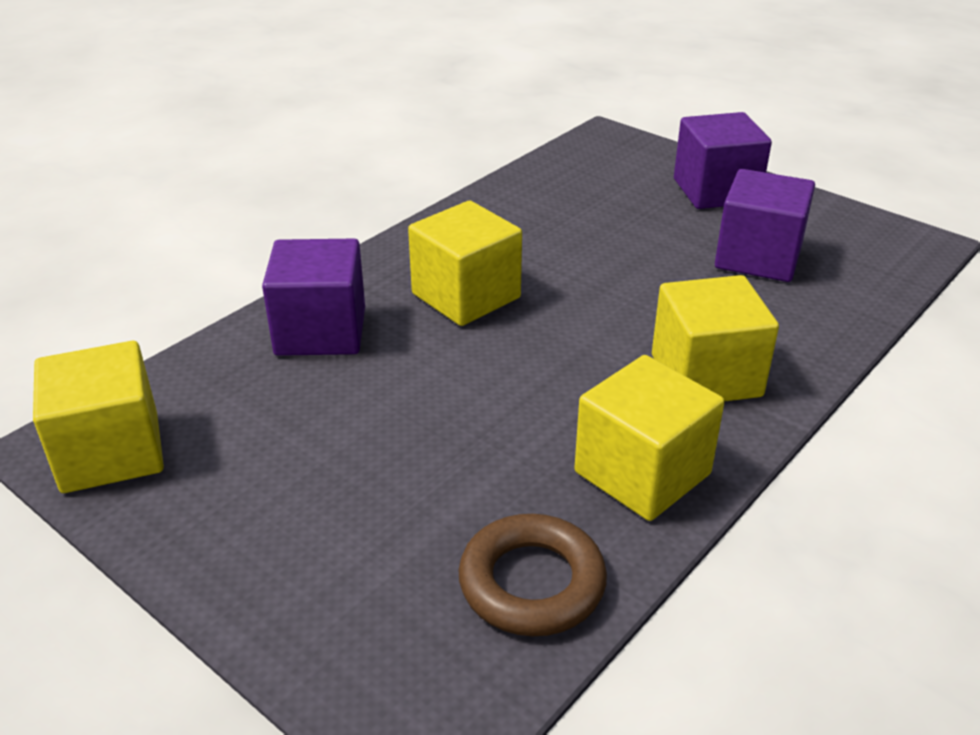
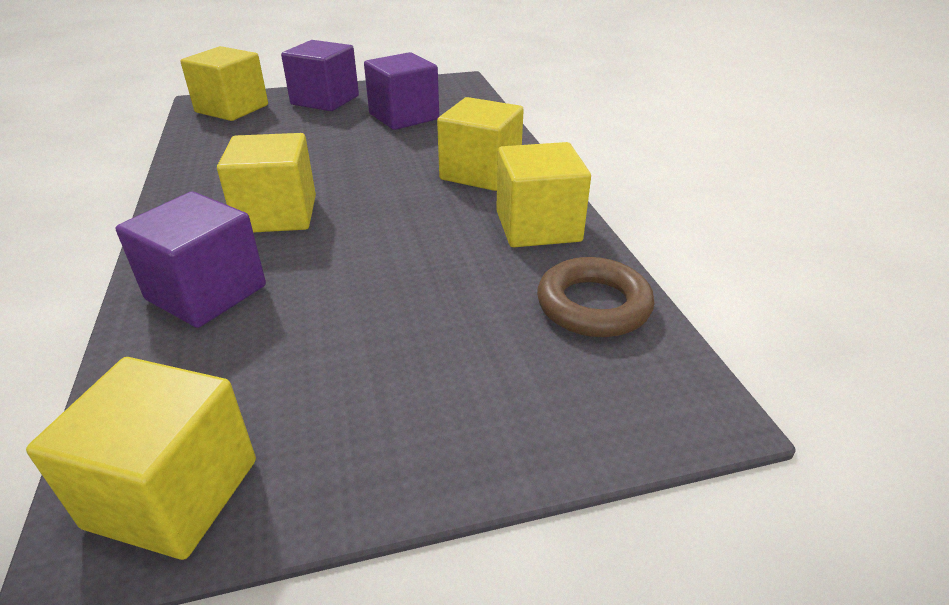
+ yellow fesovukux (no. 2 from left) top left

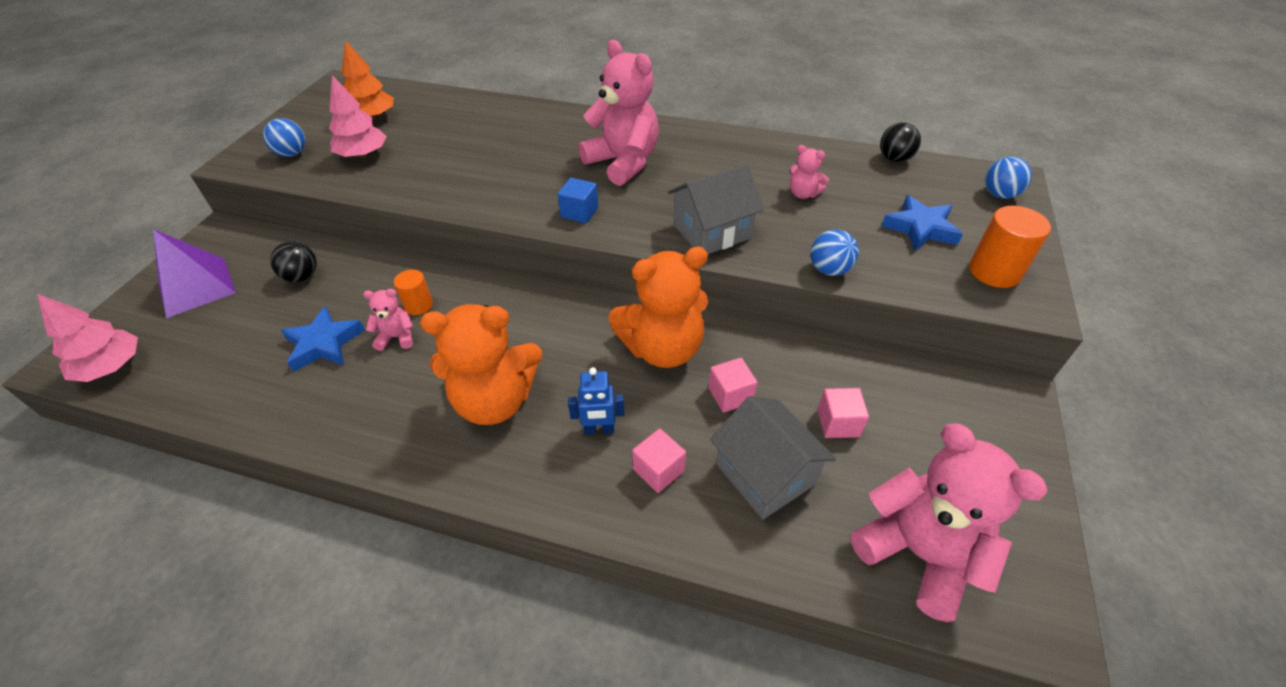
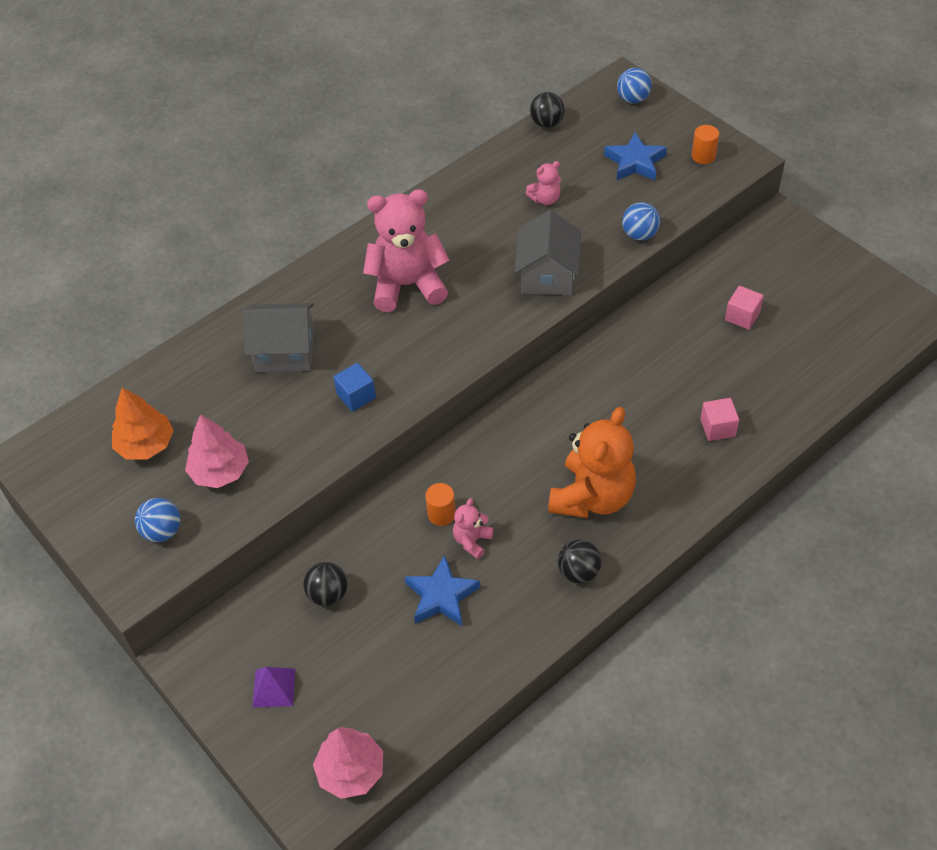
~ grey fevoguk (no. 2 from left in the first image) centre to grey fevoguk (no. 1 from left) middle left
~ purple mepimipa middle left = bottom left x0.58
~ blue fesovukux top centre to centre
+ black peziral (no. 3 from left) centre
~ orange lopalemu (no. 2 from left) middle right = top right x0.62
- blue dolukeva centre
- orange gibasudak (no. 2 from left) centre
- pink fesovukux (no. 2 from left) centre
- pink gibasudak (no. 4 from left) bottom right

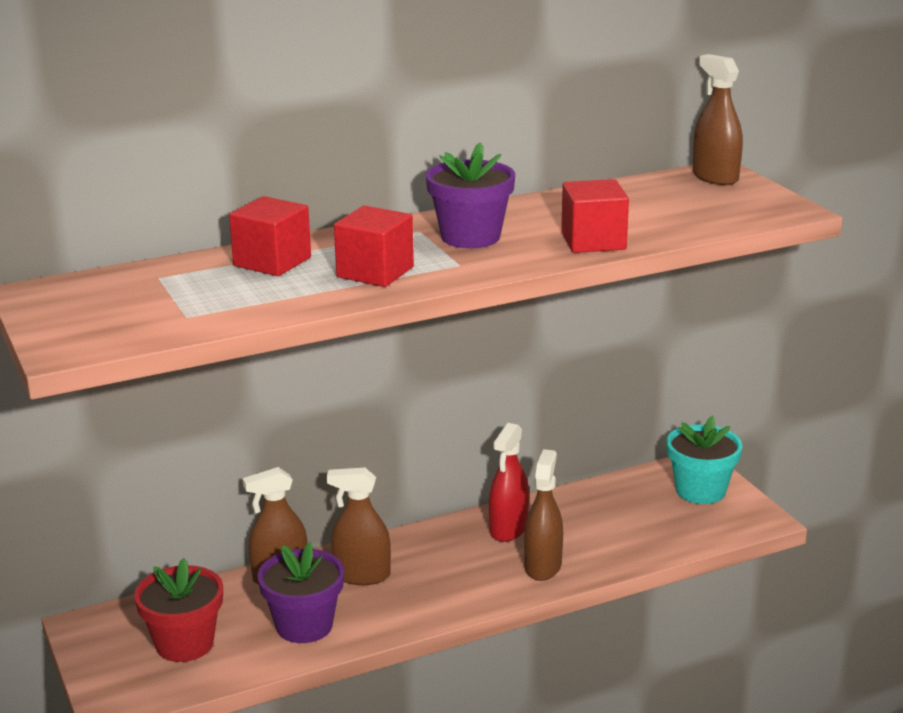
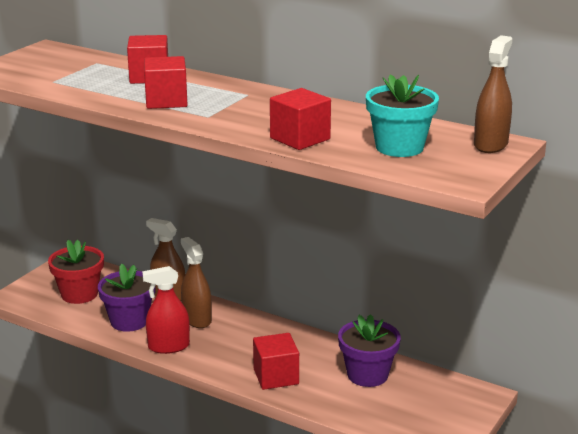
~ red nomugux bottom centre to bottom left
~ brown nomugux (no. 3 from left) bottom centre to red fesovukux (no. 3 from left) bottom centre
~ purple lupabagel (no. 2 from left) top centre to bottom centre
~ turquoise lupabagel middle right to top right

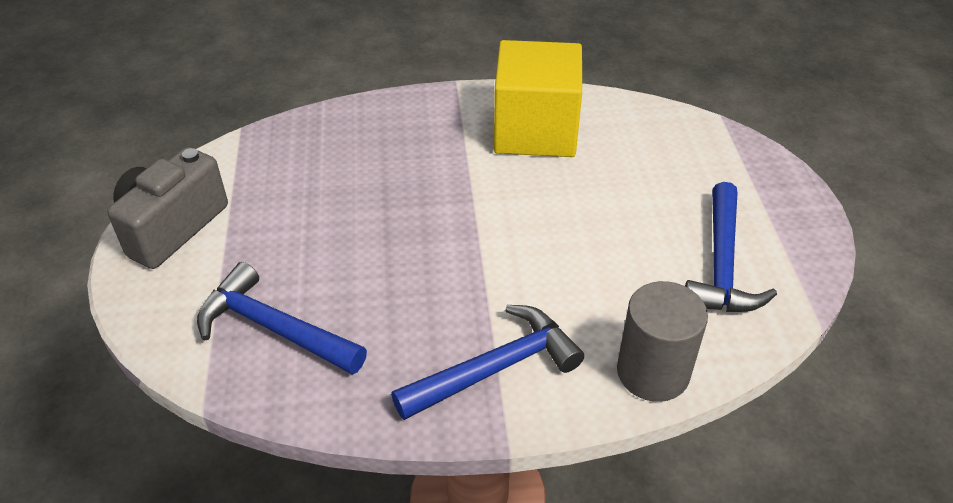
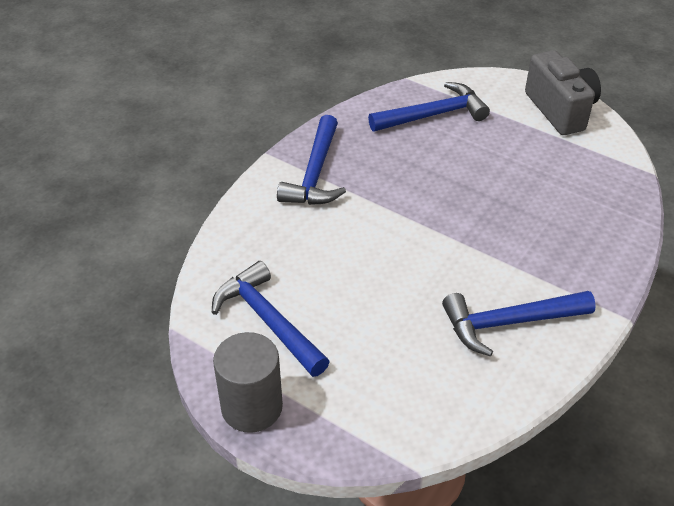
~ grey lopalemu bottom right to bottom centre
~ yellow fesovukux top centre to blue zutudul (no. 4 from left) middle right

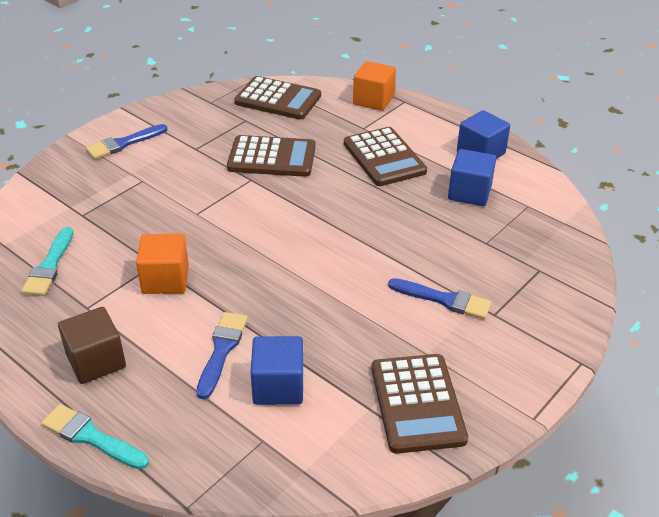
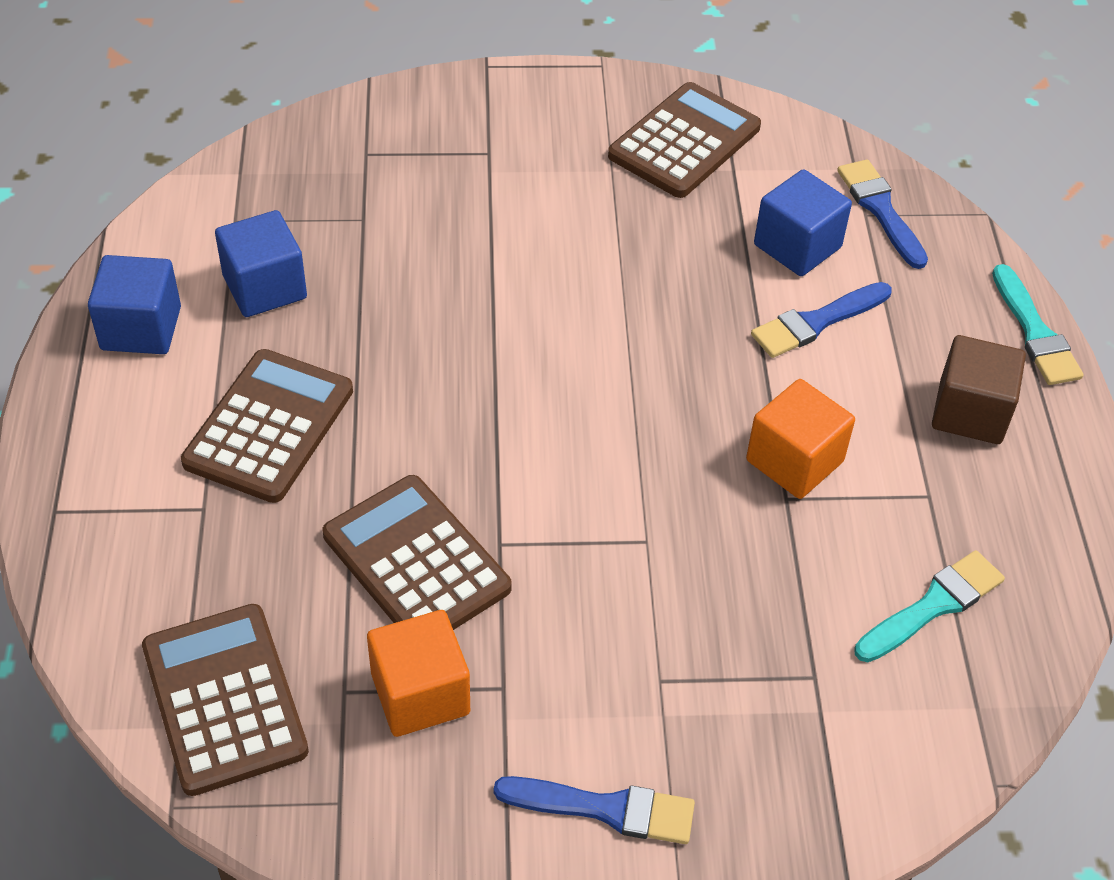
~ orange fesovukux (no. 2 from left in the first image) top centre to orange fesovukux (no. 1 from left) bottom centre
~ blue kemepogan (no. 3 from left) middle right to top right

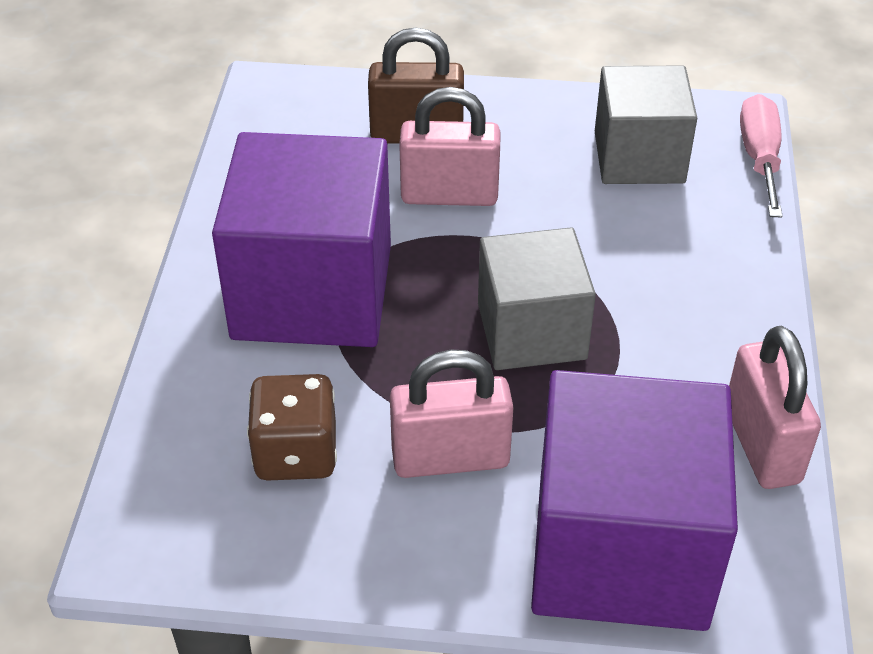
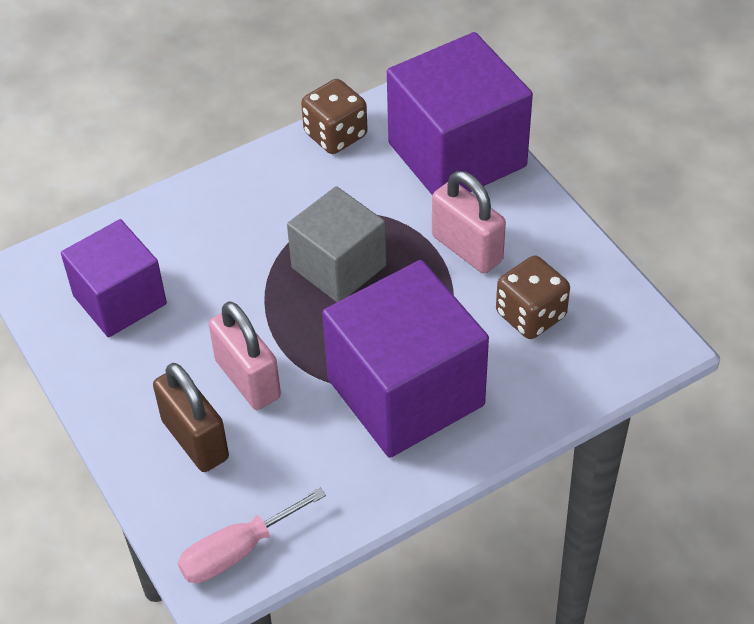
~ grey fesovukux (no. 2 from left) top right to purple fesovukux (no. 1 from left) middle left
~ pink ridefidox top right to bottom centre
~ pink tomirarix (no. 3 from left) middle right to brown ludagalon (no. 1 from left) top centre

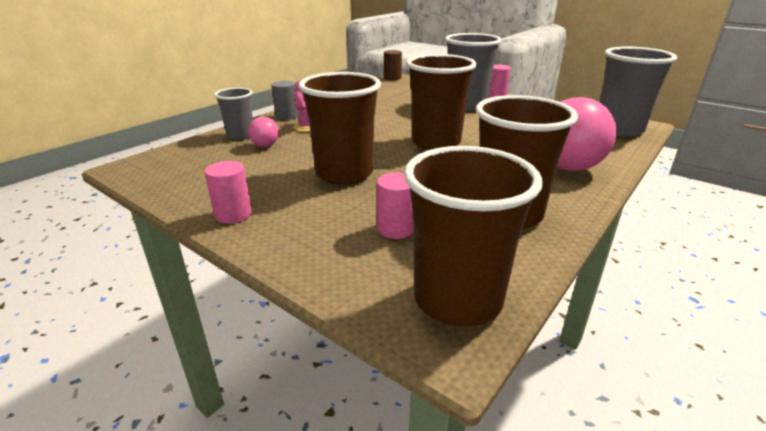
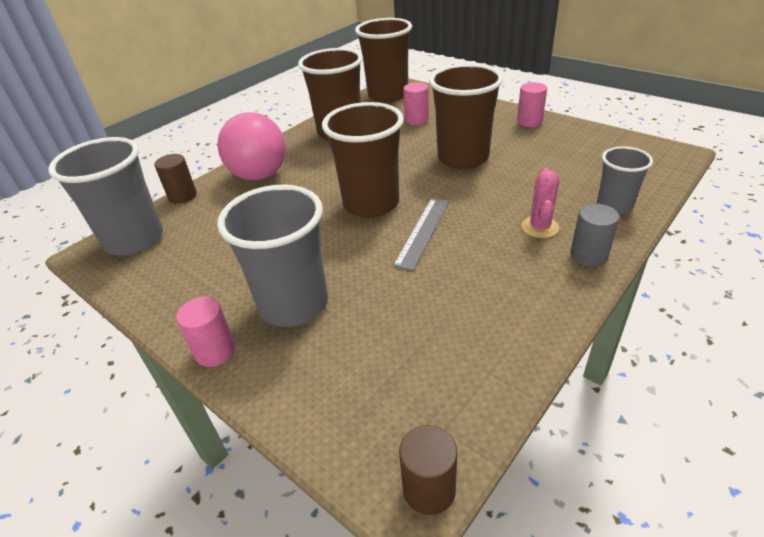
+ brown lopalemu (no. 1 from left) middle left
+ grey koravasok centre
- pink peziral (no. 1 from left) top centre

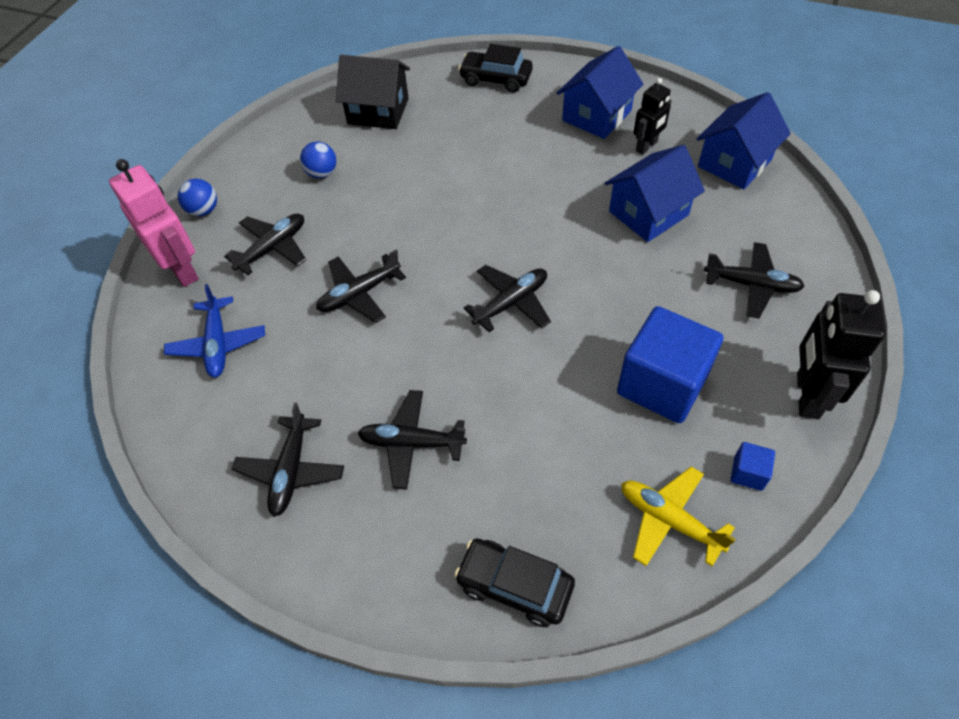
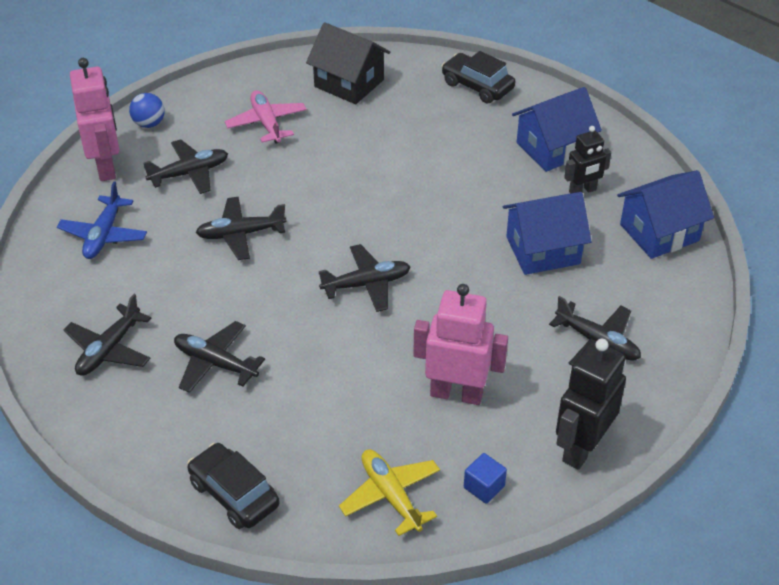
~ blue peziral (no. 2 from left) top left to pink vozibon top centre
~ blue fesovukux (no. 1 from left) middle right to pink dolukeva (no. 2 from left) centre

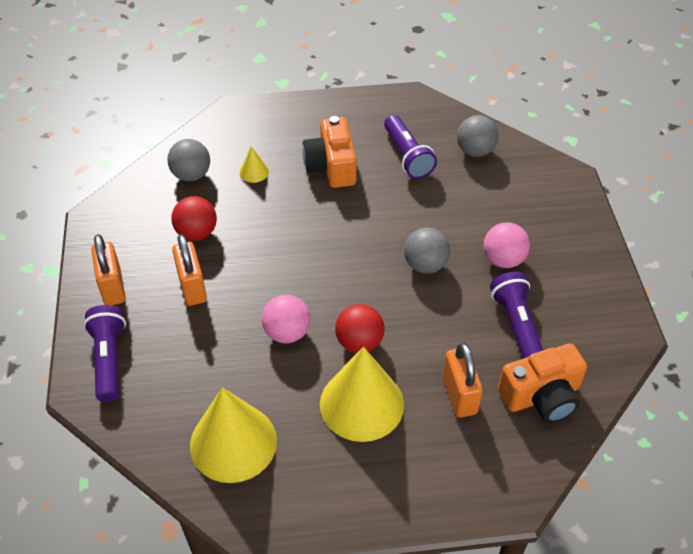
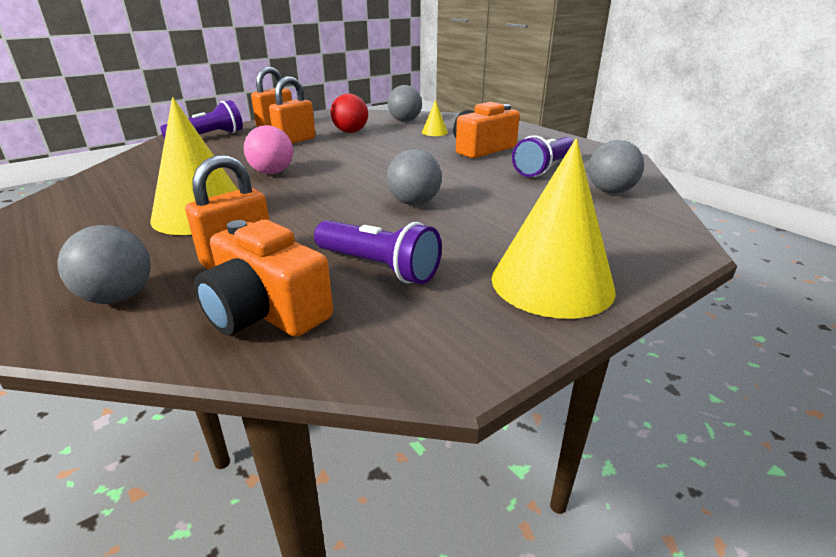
+ grey peziral (no. 1 from left) middle left
~ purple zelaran (no. 3 from left in the first image) middle right = centre 75 degrees clockwise
~ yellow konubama (no. 1 from left in the first image) bottom centre to yellow konubama (no. 3 from left) centre
- red peziral (no. 2 from left) centre
- pink peziral (no. 2 from left) middle right

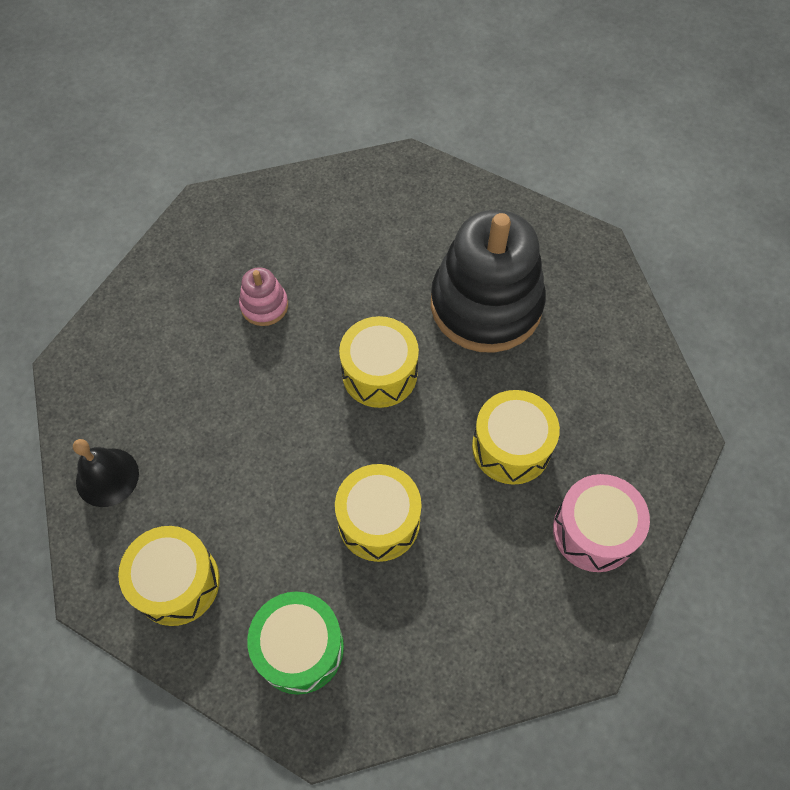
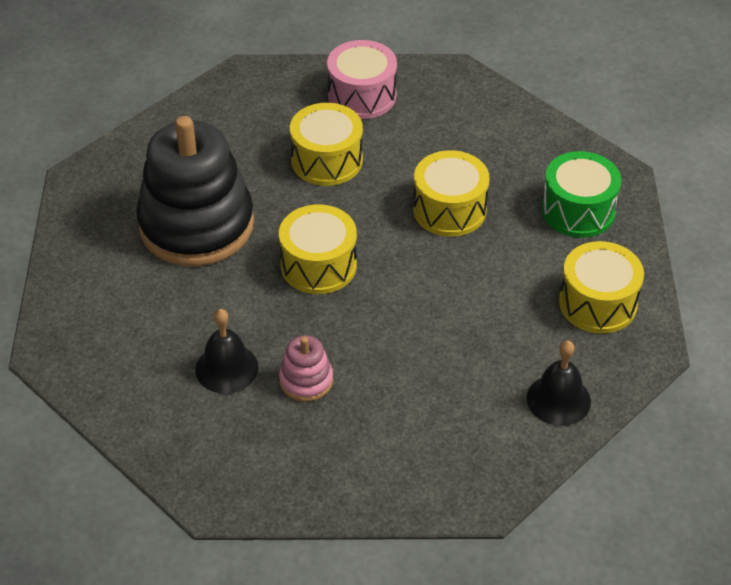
+ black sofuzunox (no. 1 from left) middle left

